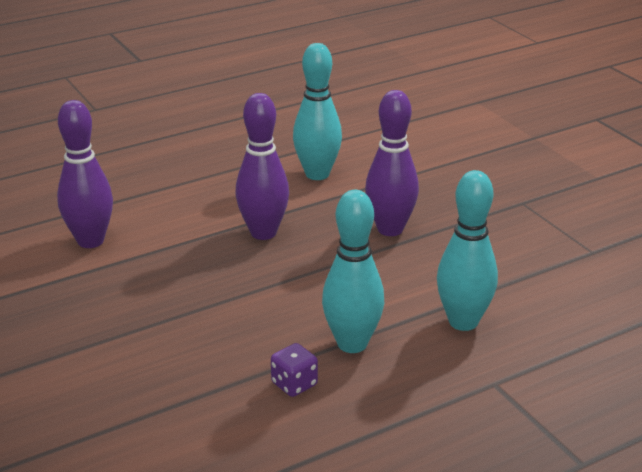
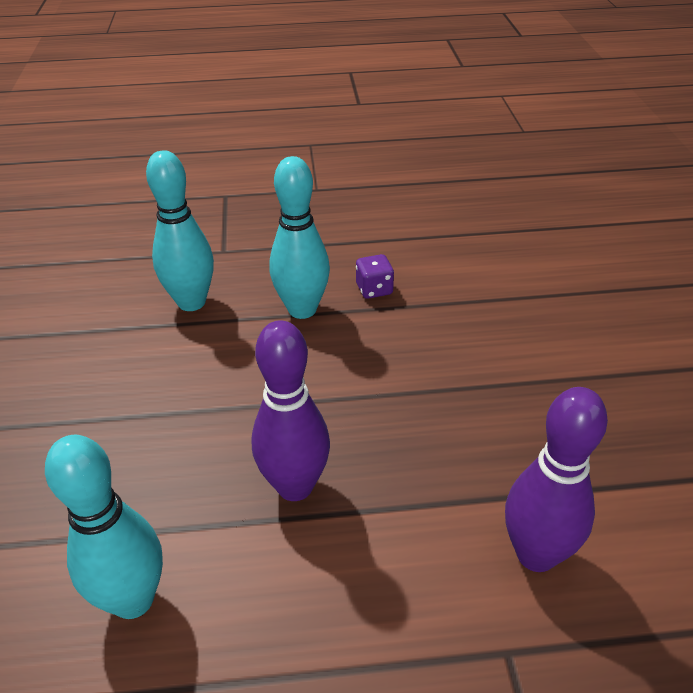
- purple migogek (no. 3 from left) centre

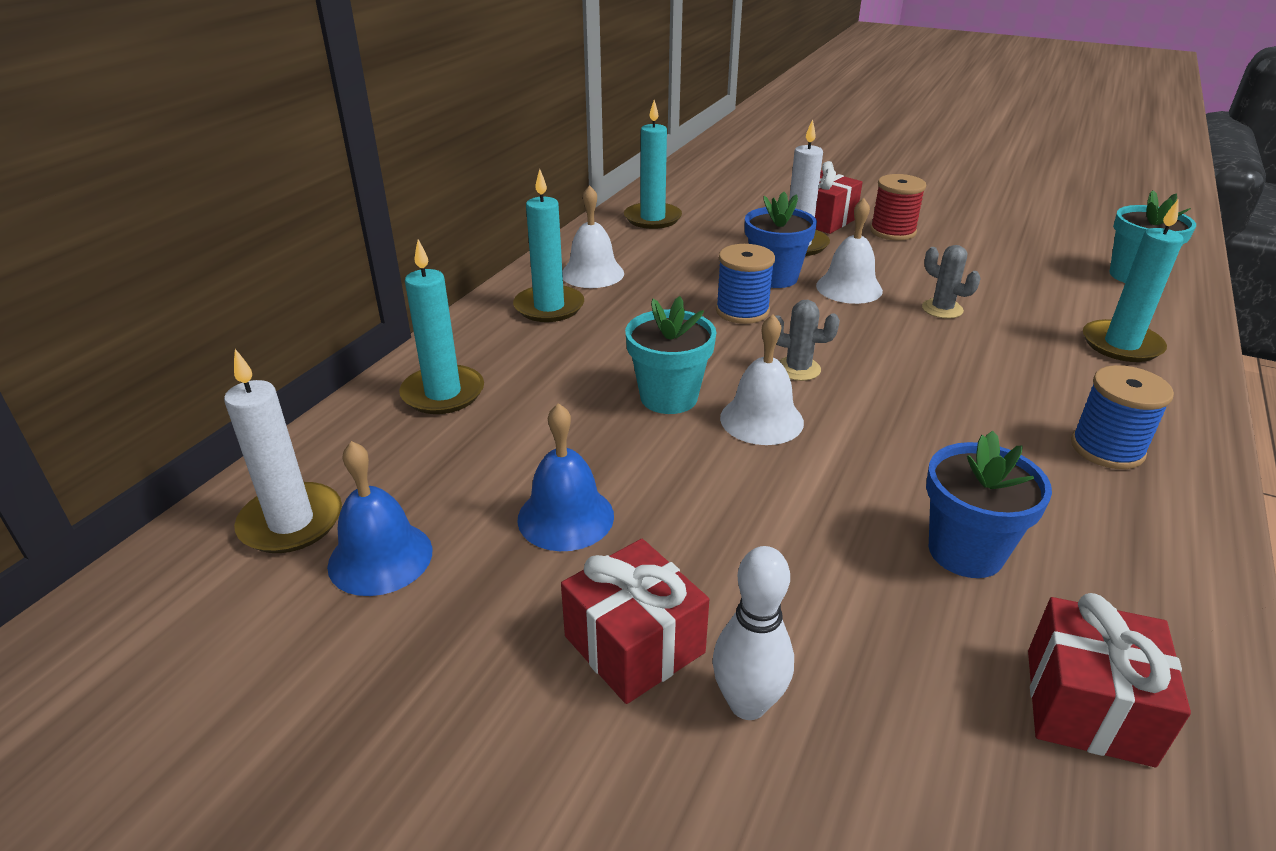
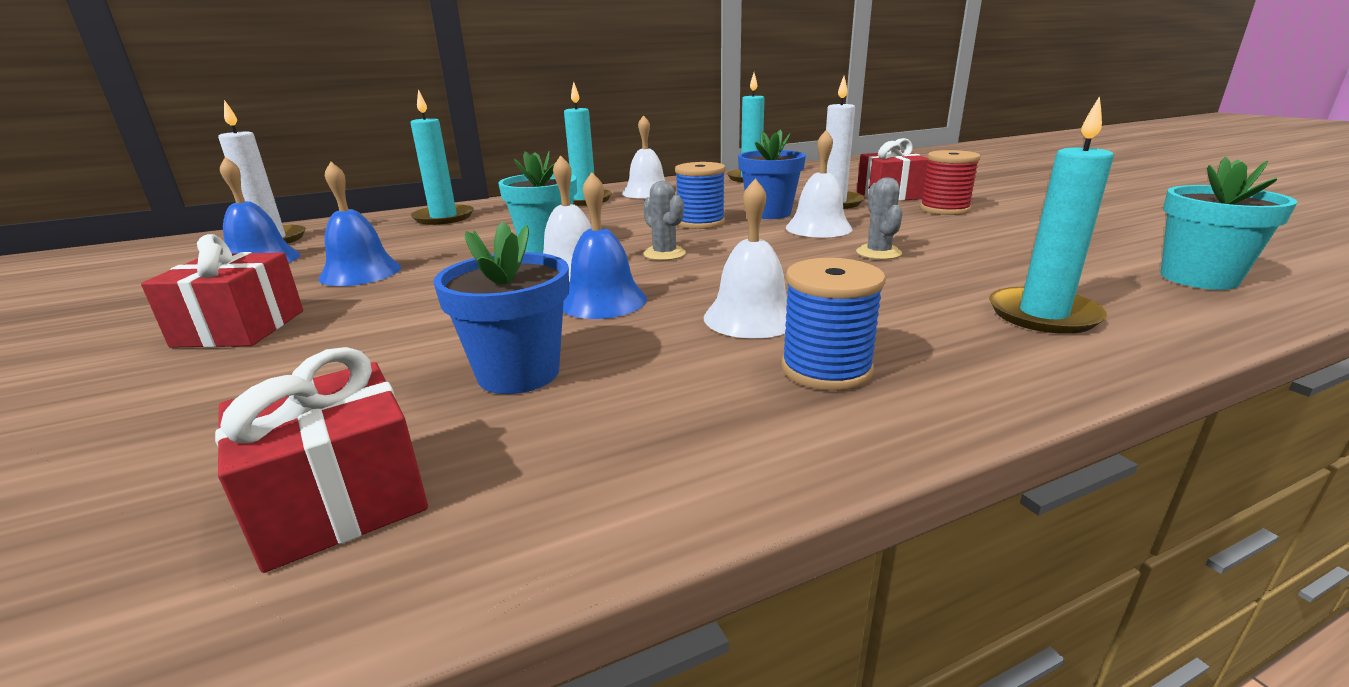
+ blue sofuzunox (no. 3 from left) centre
+ white sofuzunox (no. 3 from left) centre
- white migogek bottom centre

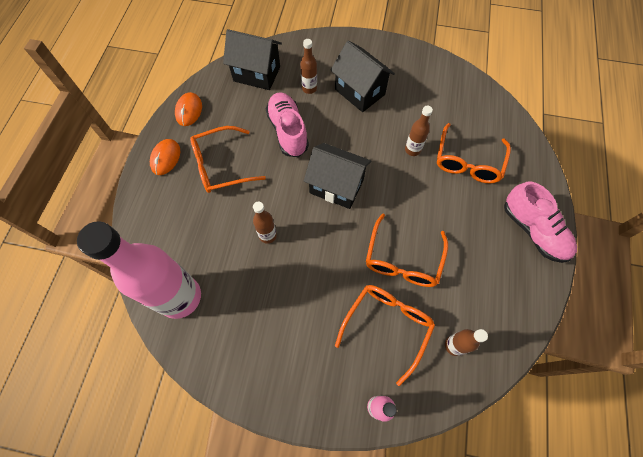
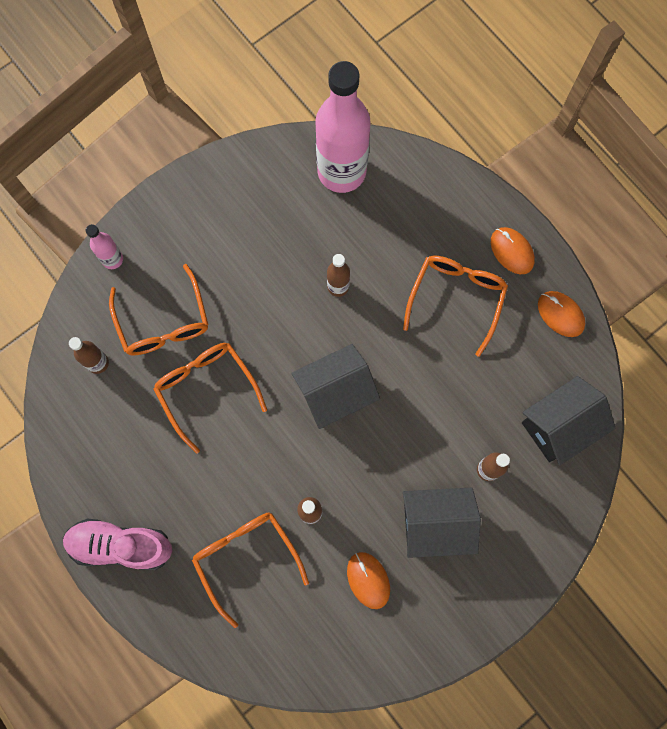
+ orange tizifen (no. 1 from left) bottom centre
- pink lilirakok (no. 1 from left) top centre

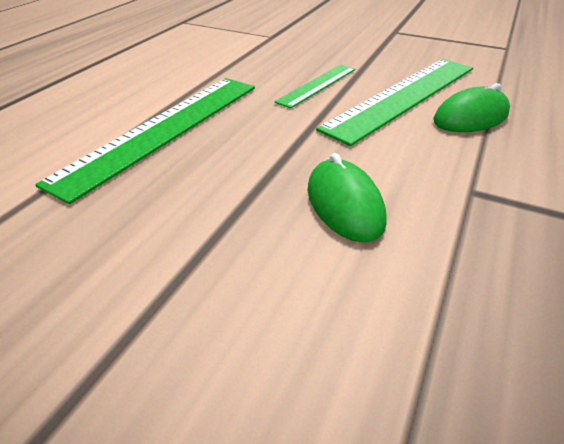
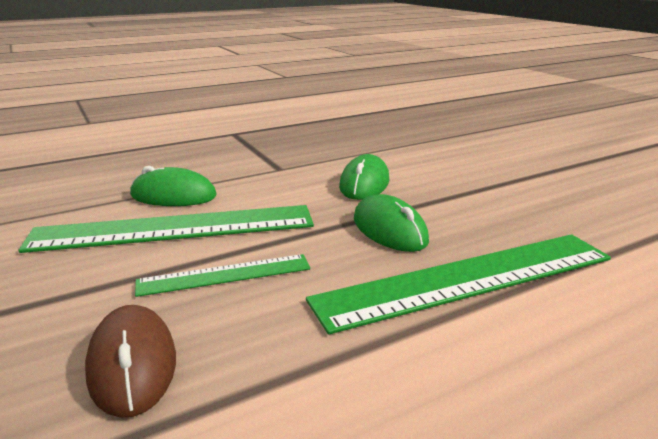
+ brown tizifen bottom left
+ green tizifen (no. 3 from left) centre

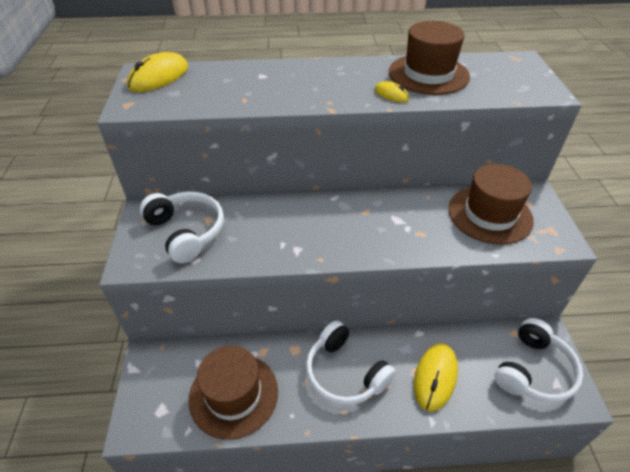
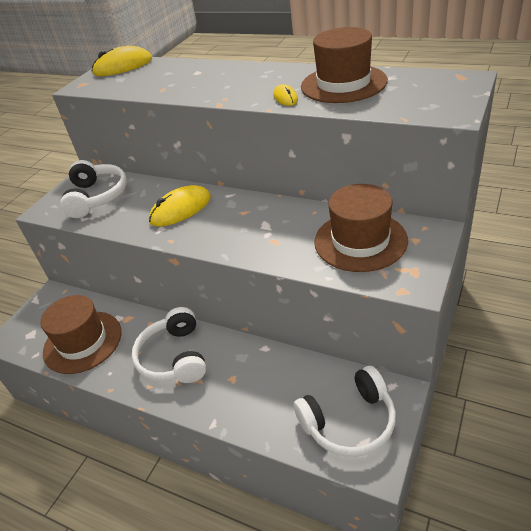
~ yellow tizifen (no. 3 from left in the first image) bottom right to yellow tizifen (no. 2 from left) centre

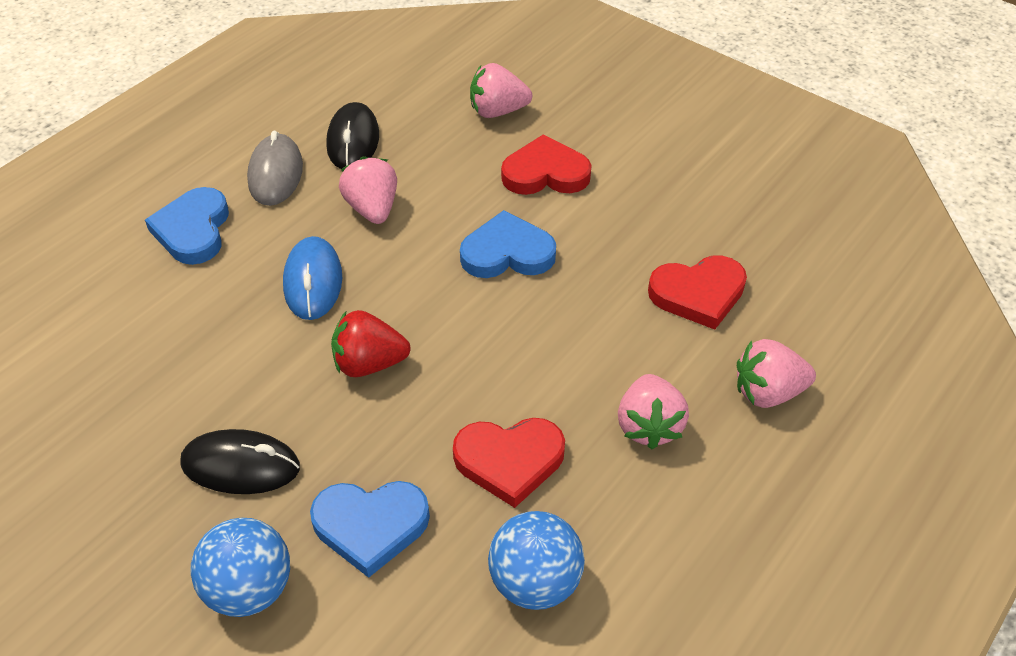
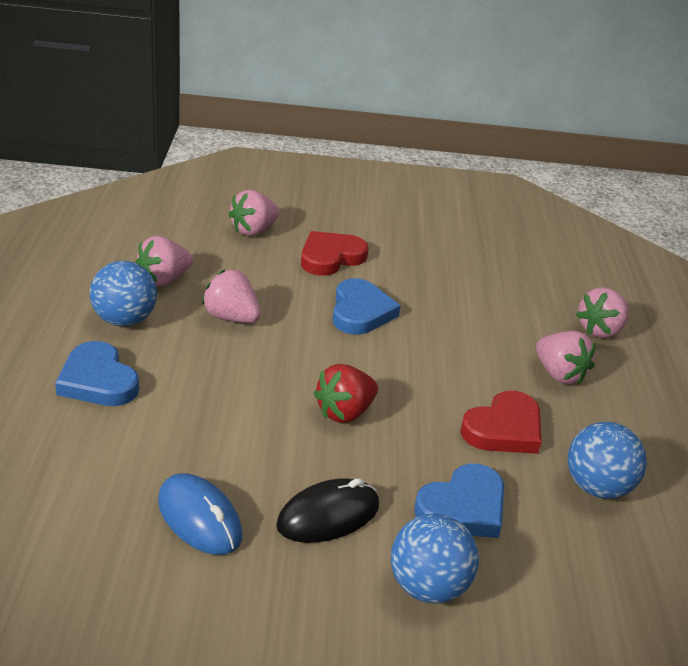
~ grey tizifen top left to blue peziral (no. 1 from left) middle left
~ black tizifen (no. 2 from left) top centre to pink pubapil (no. 1 from left) middle left
~ blue tizifen middle left to bottom left
~ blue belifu (no. 3 from left in the first image) centre = centre 135 degrees clockwise
- red belifu (no. 3 from left) middle right

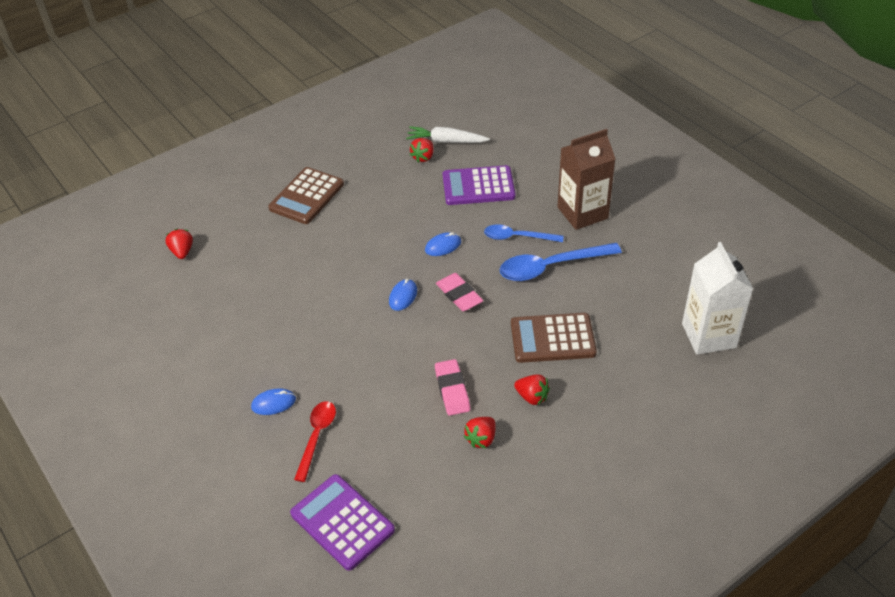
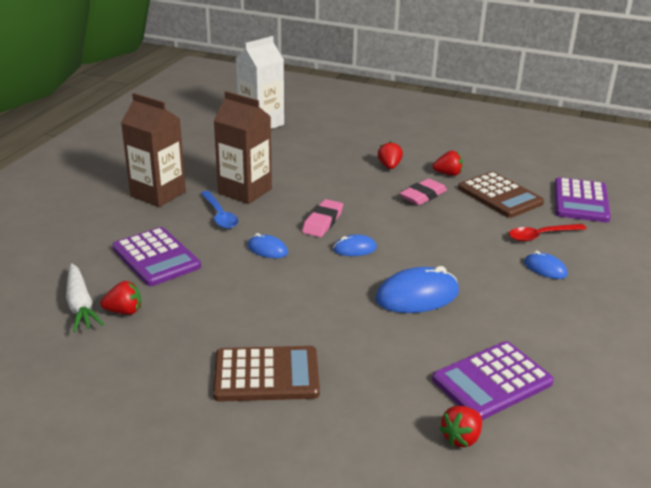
~ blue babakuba (no. 2 from left) centre to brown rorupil (no. 2 from left) top centre
+ blue tizifen (no. 3 from left) centre
+ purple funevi (no. 2 from left) bottom right
~ brown funevi (no. 2 from left) centre to middle right

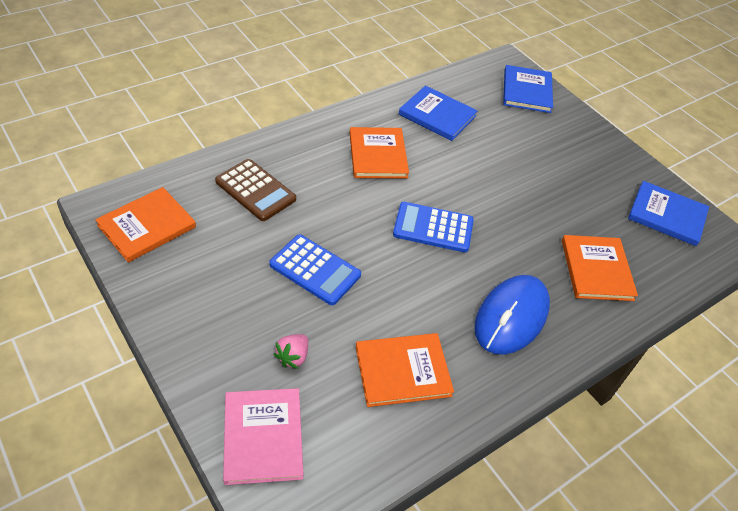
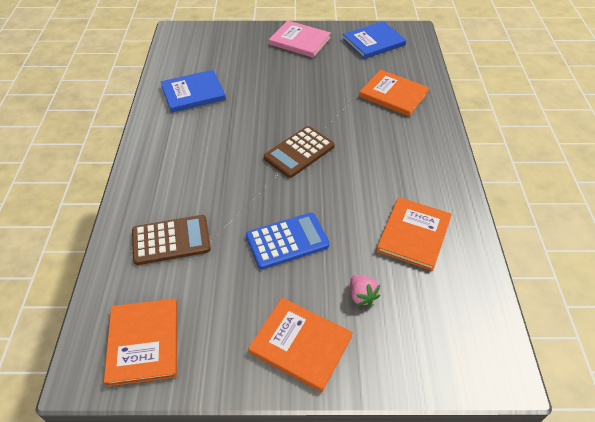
~ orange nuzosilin (no. 2 from left) top centre to bottom centre
~ blue funevi (no. 2 from left) centre to brown funevi (no. 2 from left) centre
~ pink nuzosilin bottom centre to top centre
- blue tizifen middle right
- blue nuzosilin (no. 2 from left) top right

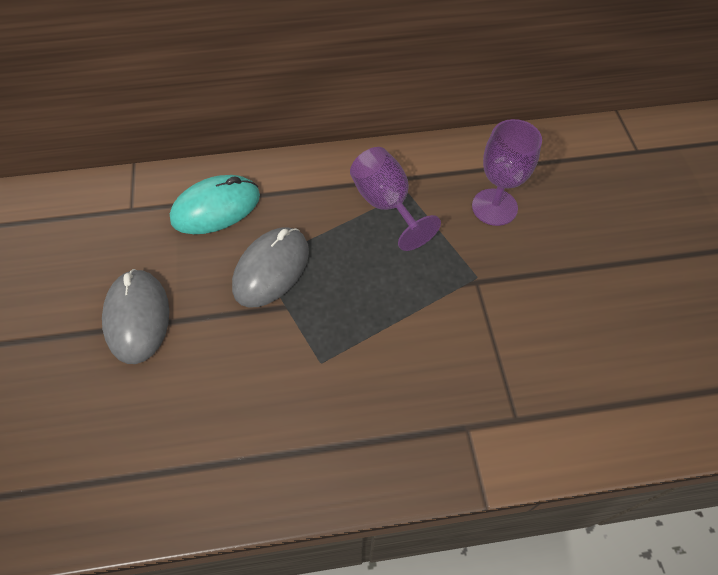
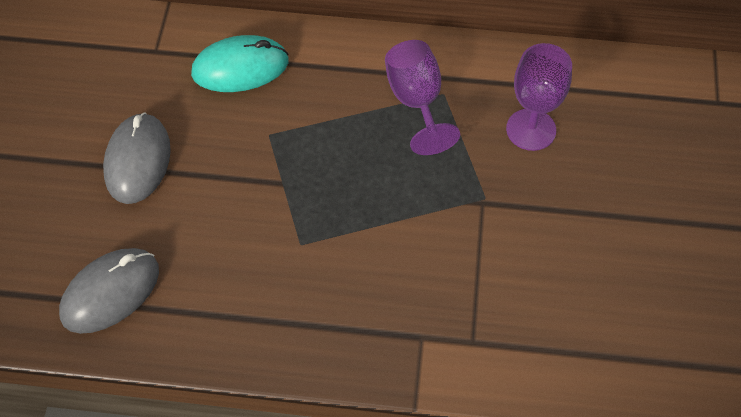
~ grey tizifen (no. 2 from left in the first image) centre to grey tizifen (no. 1 from left) bottom left

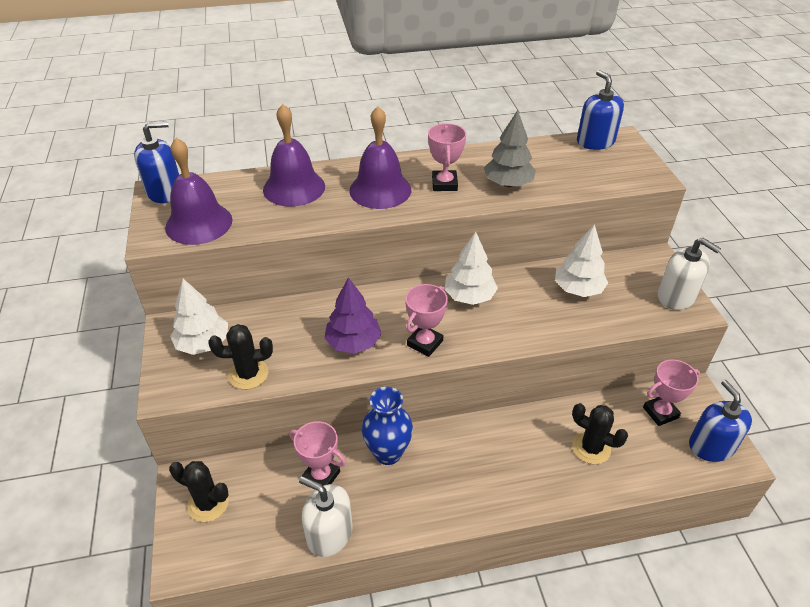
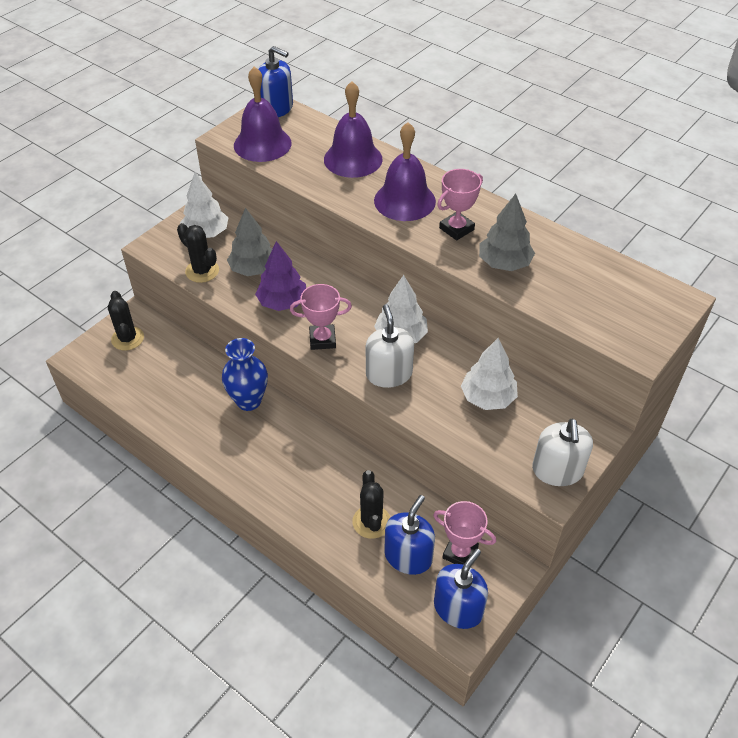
+ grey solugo (no. 1 from left) top centre
~ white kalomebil (no. 1 from left) bottom centre to centre
~ blue kalomebil (no. 2 from left) top right to bottom centre
- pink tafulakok (no. 1 from left) bottom centre

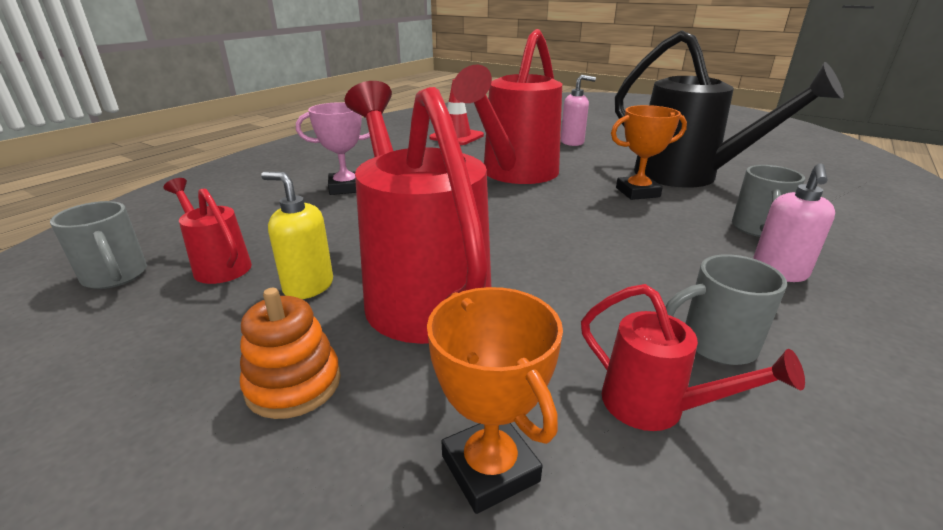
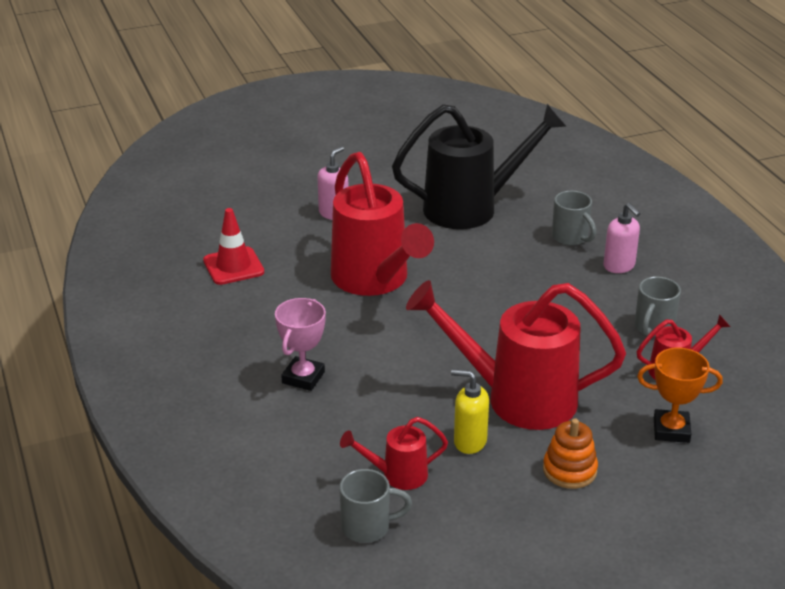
~ yellow kalomebil middle left = bottom centre 45 degrees clockwise
- orange tafulakok (no. 2 from left) top right

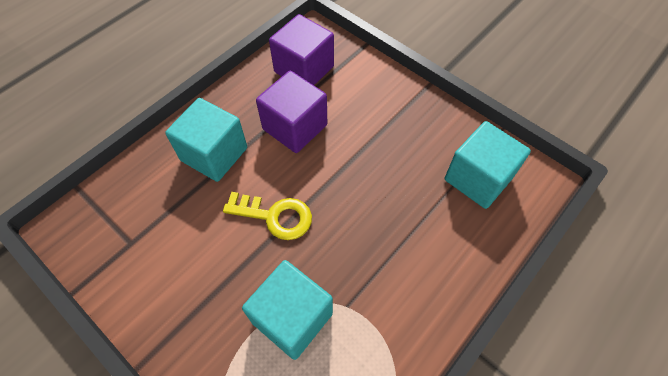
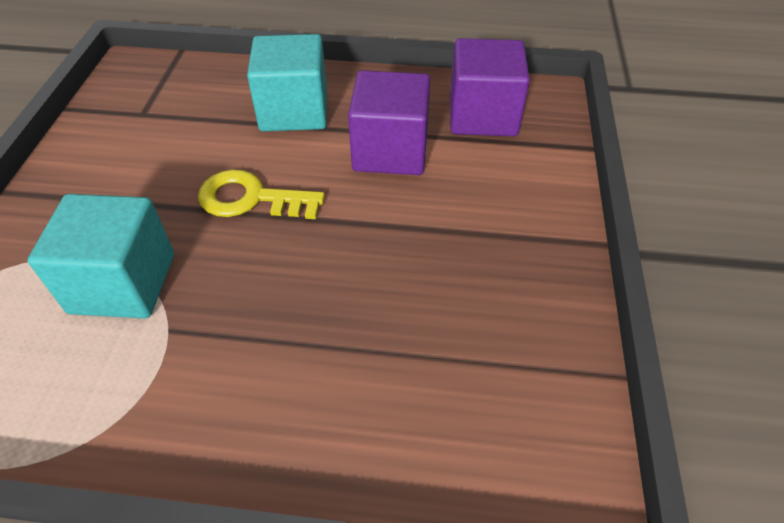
~ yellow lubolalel centre = middle left 120 degrees clockwise
- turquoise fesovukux (no. 3 from left) middle right

